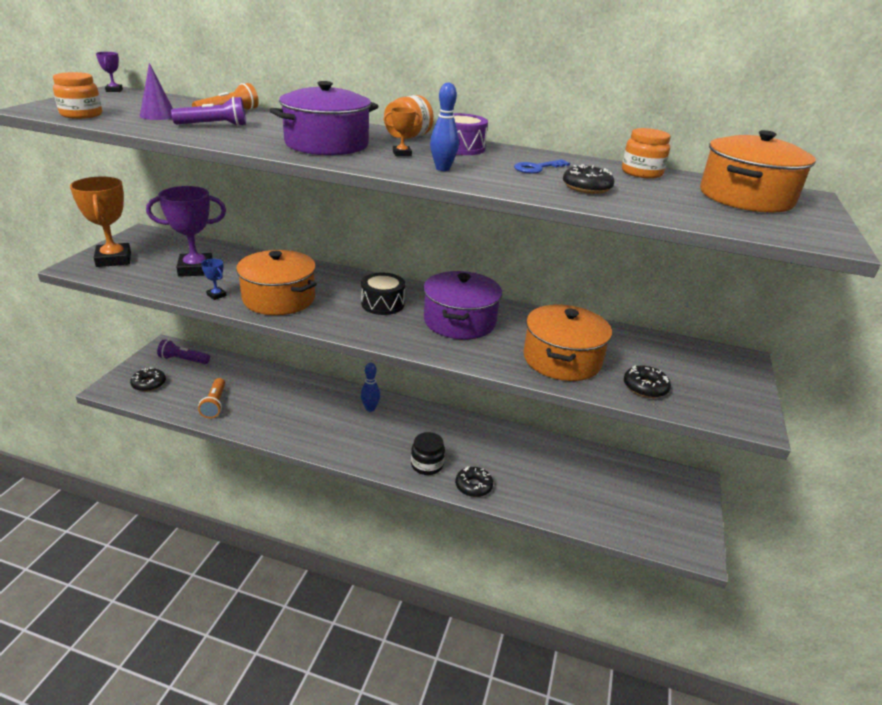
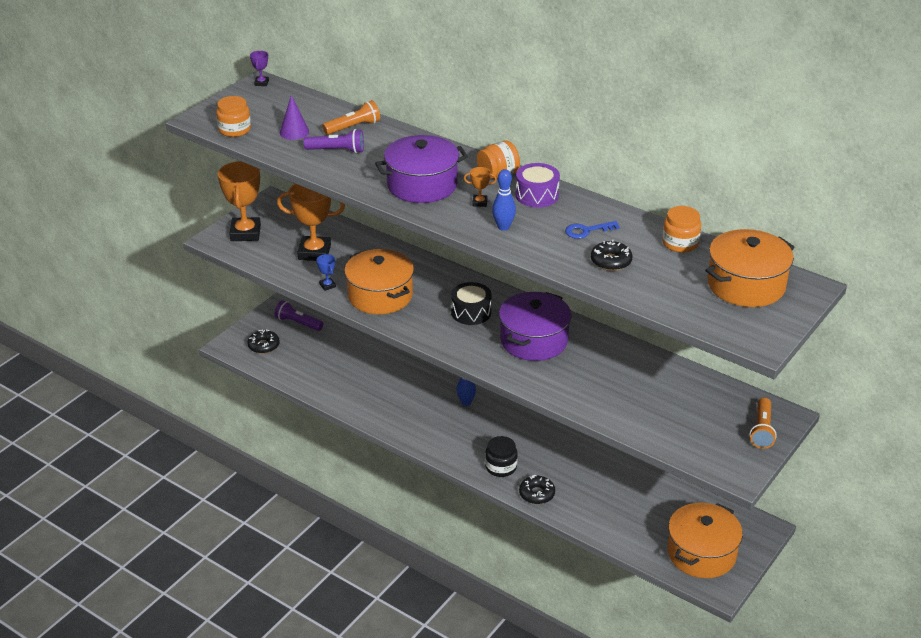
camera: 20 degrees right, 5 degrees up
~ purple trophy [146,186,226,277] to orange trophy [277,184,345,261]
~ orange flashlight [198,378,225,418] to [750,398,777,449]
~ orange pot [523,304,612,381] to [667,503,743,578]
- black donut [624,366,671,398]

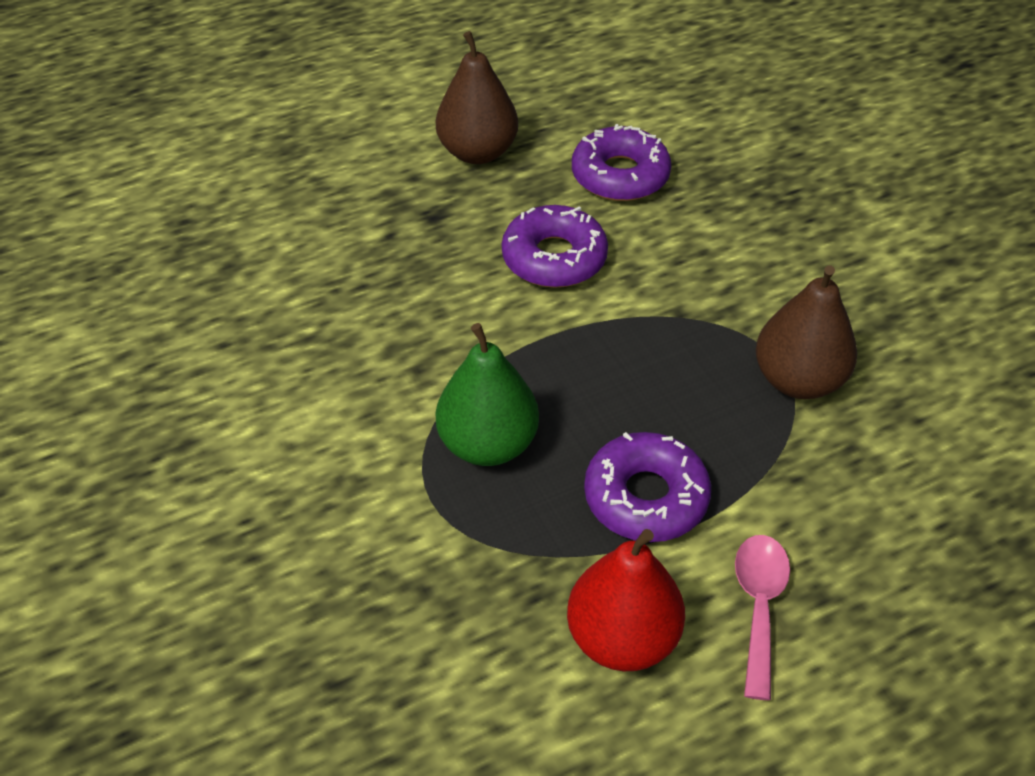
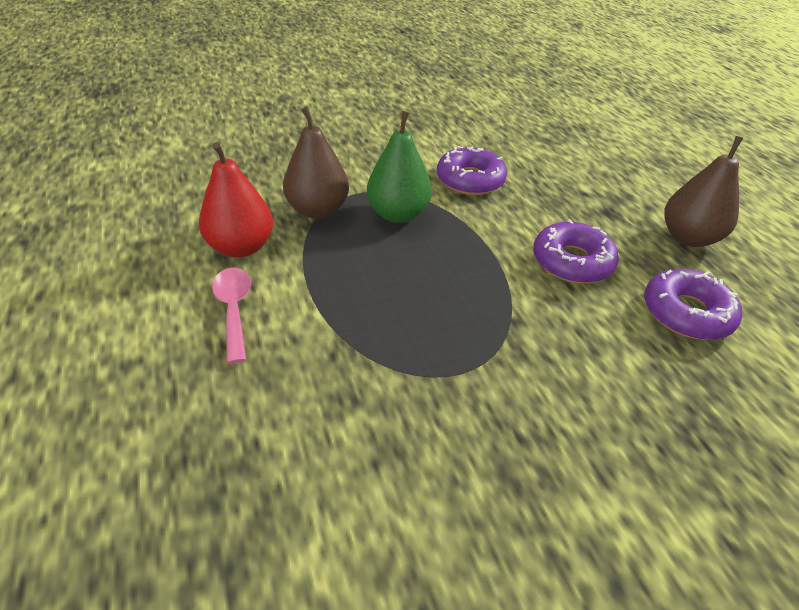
camera: 95 degrees right, 5 degrees down
~ purple donut [584,432,711,542] to [437,146,507,195]
~ pink spoon [735,535,790,700] = [212,268,251,363] 120 degrees counterclockwise
~ brown pear [756,265,857,399] to [283,107,349,219]

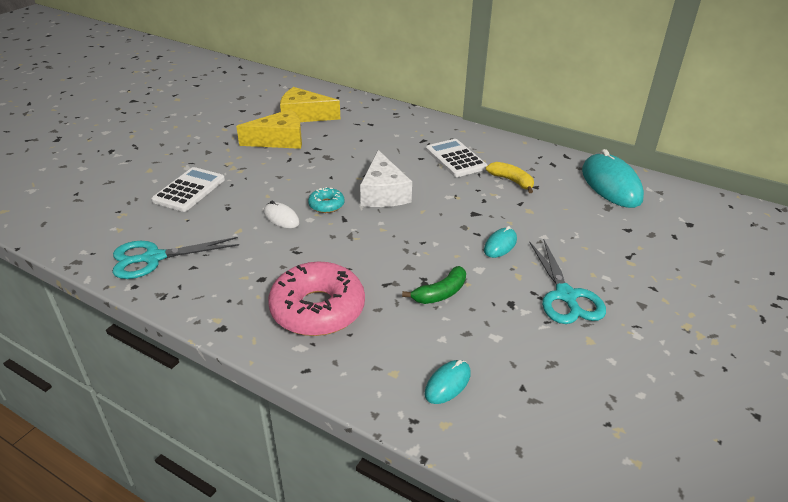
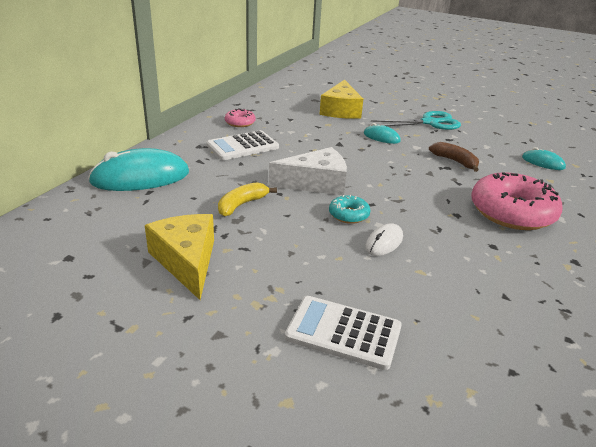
camera: 95 degrees left, 5 degrees down
- turquoise scissors [112,237,239,279]
~ yellow cheese [280,87,340,122] to [320,79,363,119]
~ green banana [402,266,466,304] to brown banana [429,142,479,172]
~ yellow banana [486,162,534,193] to [218,182,277,216]
~ turquoise mouse [582,149,644,208] to [88,148,189,191]
+ pink donut [225,108,256,127]

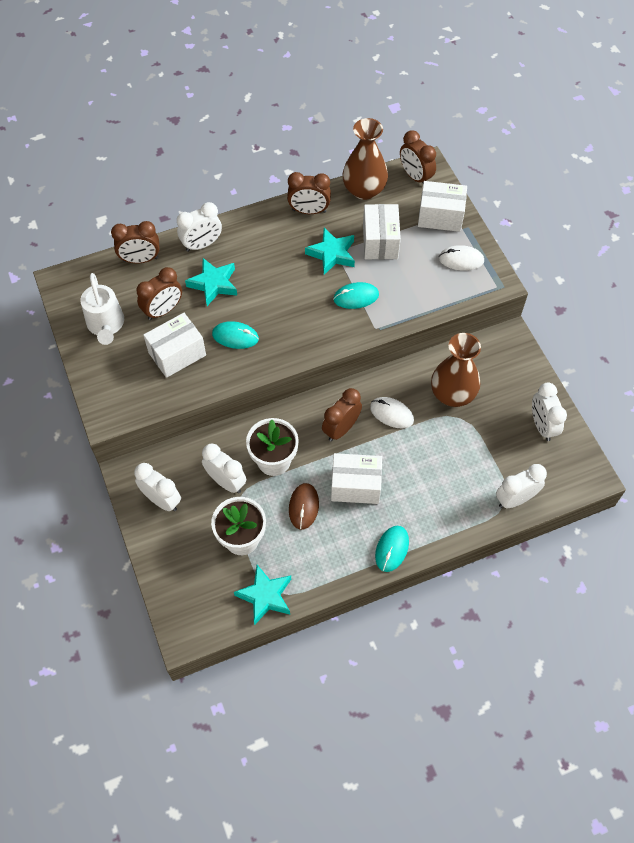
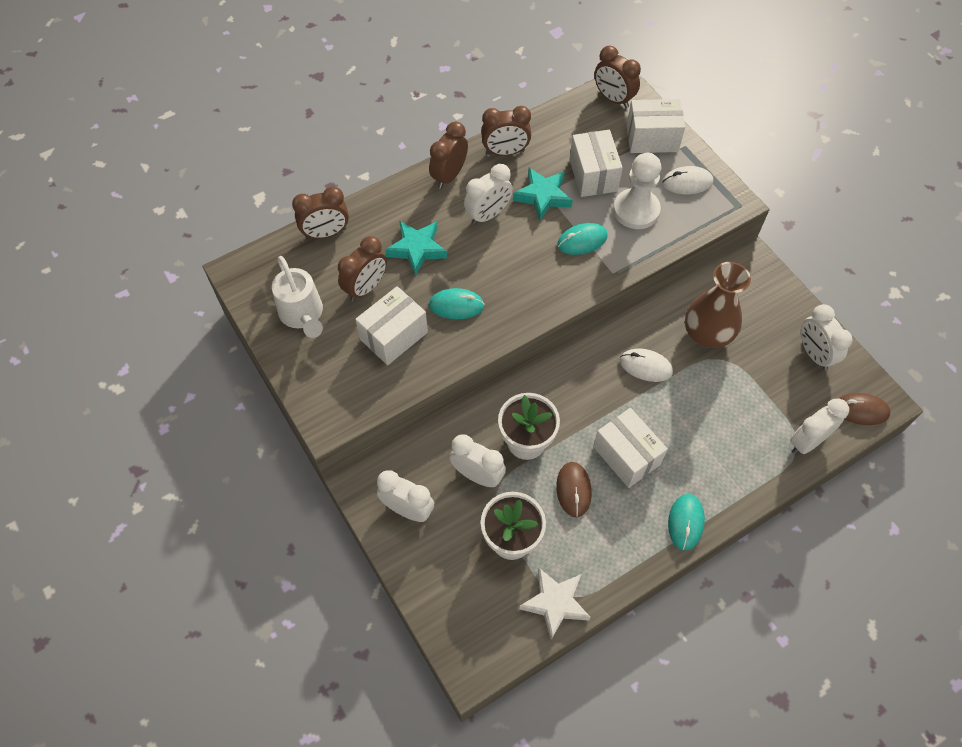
camera: 10 degrees left, 0 degrees up
~ white clock [177,202,222,252] to [464,164,513,225]
~ turquoise star [234,565,291,625] to white star [519,567,591,640]
~ brown clock [322,388,362,441] to [429,122,468,189]
~ white box [331,453,382,504] = [593,408,668,488] 60 degrees clockwise
- brown vase [343,118,388,200]
+ white pawn [613,153,661,229]
+ brown mouse [839,393,891,425]

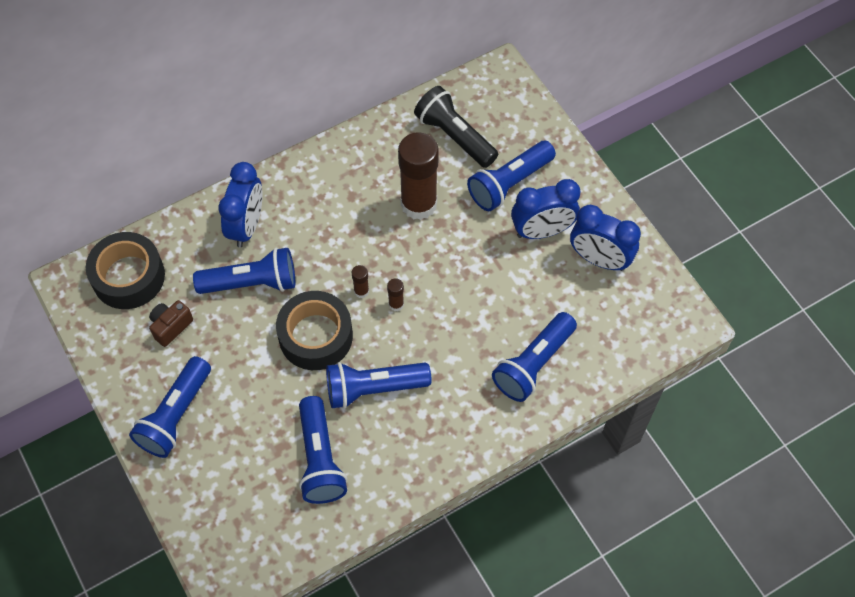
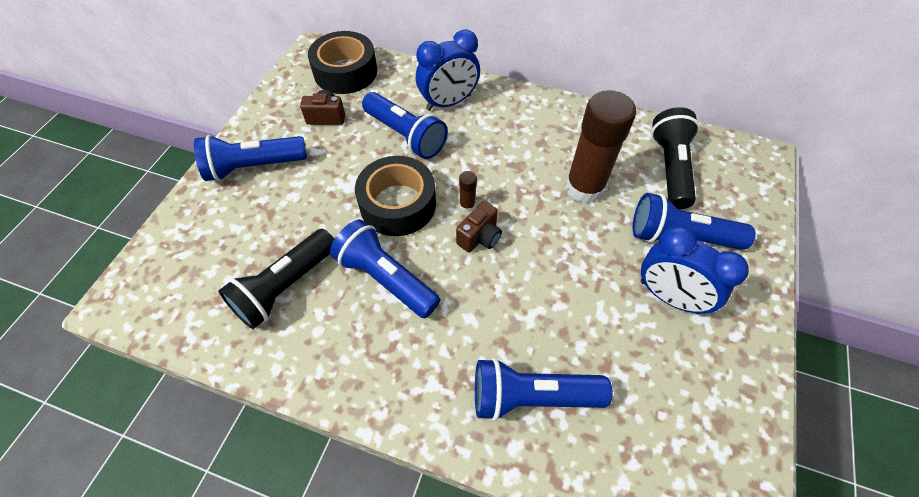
camera: 50 degrees right, 5 degrees down
~ blue flashlight [299,396,347,504] to black flashlight [218,229,334,329]
~ brown glue stick [387,278,404,311] to brown camera [456,201,502,253]
- blue clock [570,205,641,271]

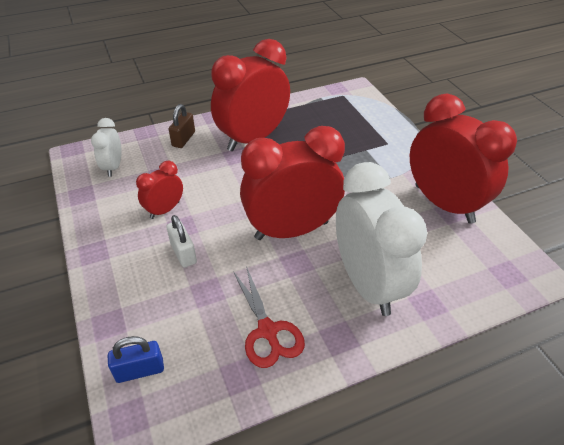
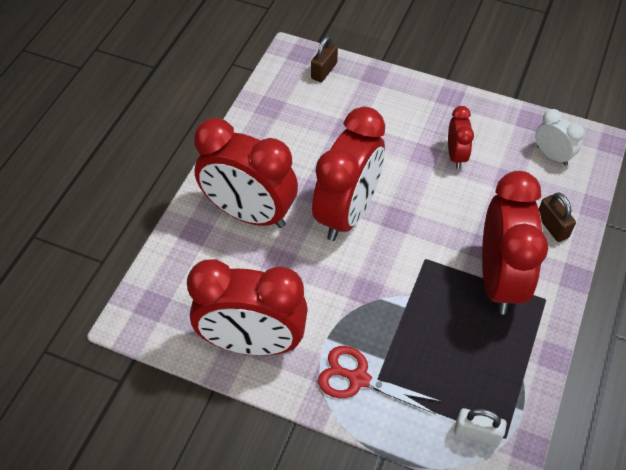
camera: 135 degrees right, 10 degrees up
~ blue padlock [108,336,164,383] to brown padlock [311,36,338,82]
~ white padlock [166,215,197,268] to [454,408,507,447]
~ red scissors [233,266,305,368] to [318,346,441,415]
~ white clock [336,162,427,316] to red clock [194,118,298,228]

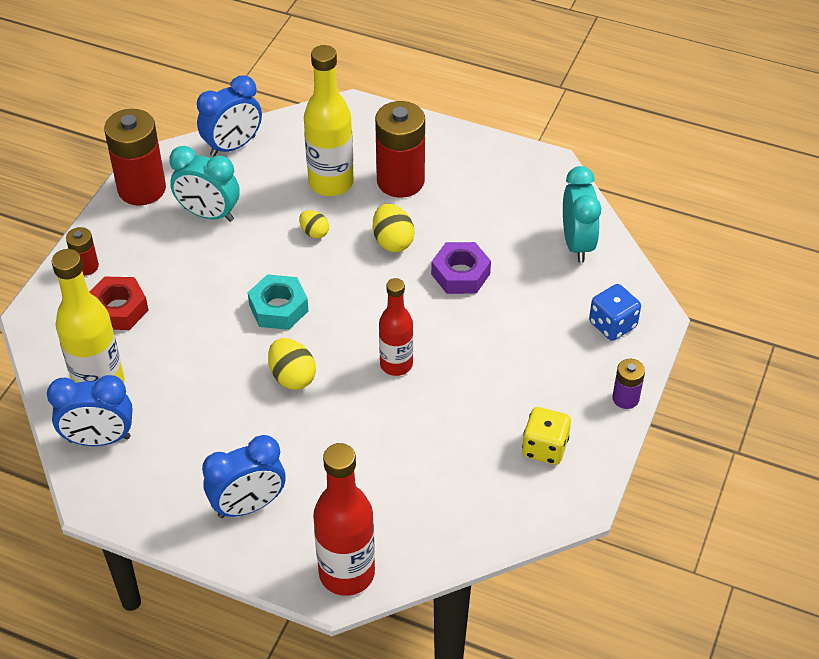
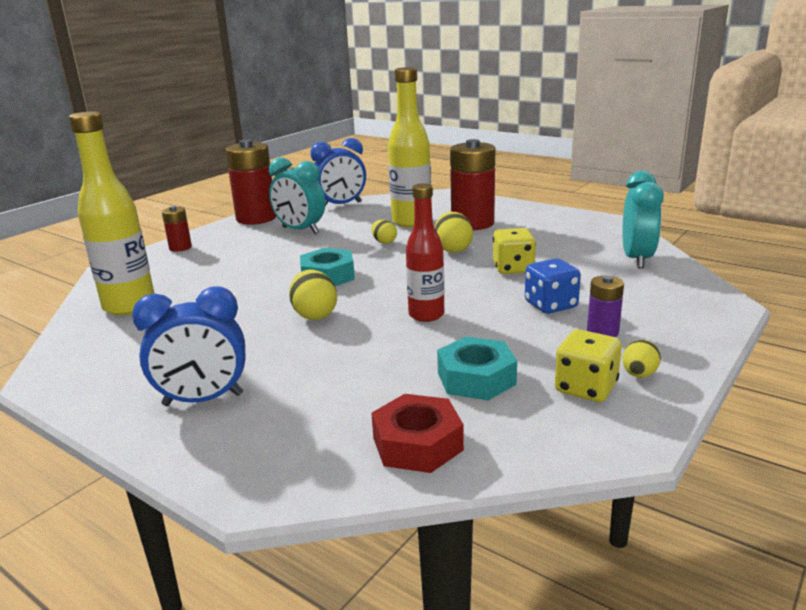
camera: 15 degrees right, 25 degrees down
- blue clock [47,375,132,446]
~ red nut [90,277,149,330] to [371,394,464,473]
- red bottle [313,443,375,596]
~ purple nut [431,242,491,294] to yellow dice [493,228,536,274]
~ blue dice [589,284,641,341] to [525,259,581,314]
~ purple battery [612,359,645,409] to [587,276,624,337]
+ turquoise nut [437,337,517,400]
+ yellow egg [622,340,661,378]

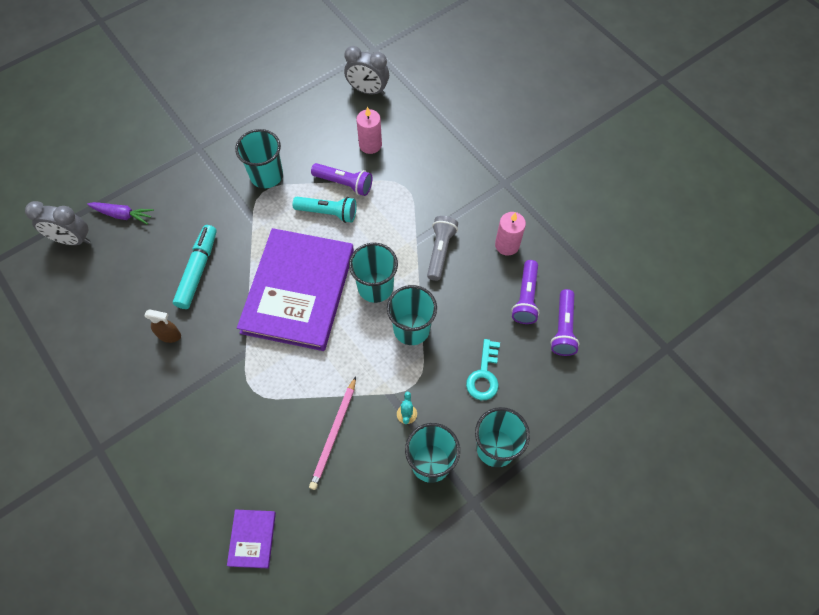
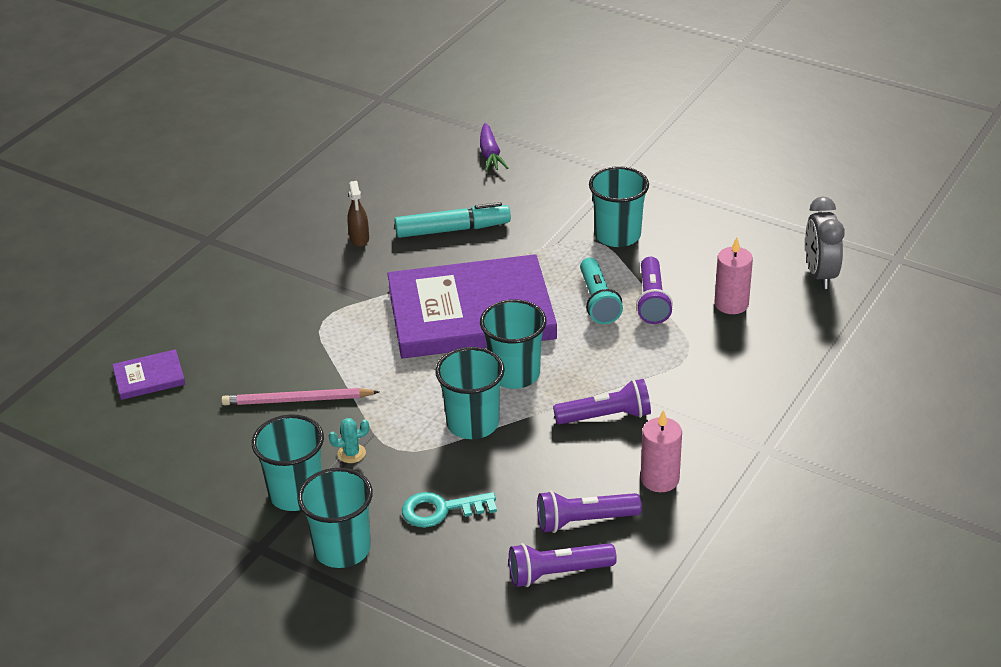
camera: 70 degrees right, 25 degrees down
- grey clock [25,201,90,245]
~ grey flashlight [427,216,458,281] to purple flashlight [553,379,651,424]

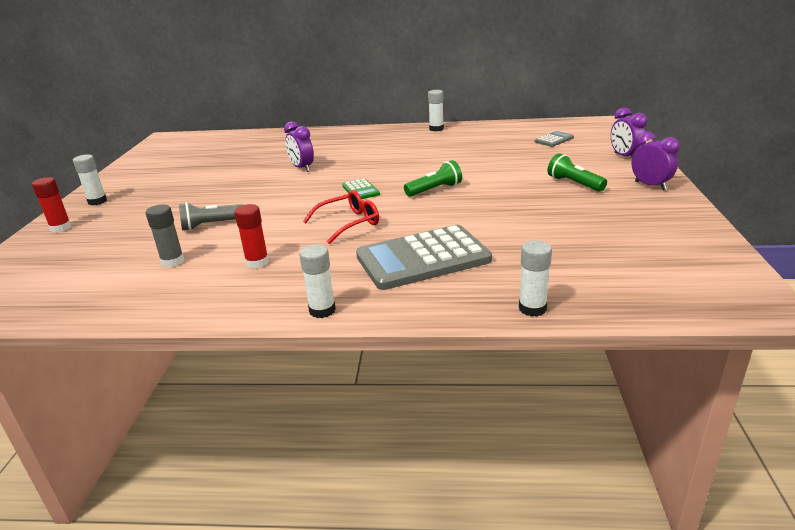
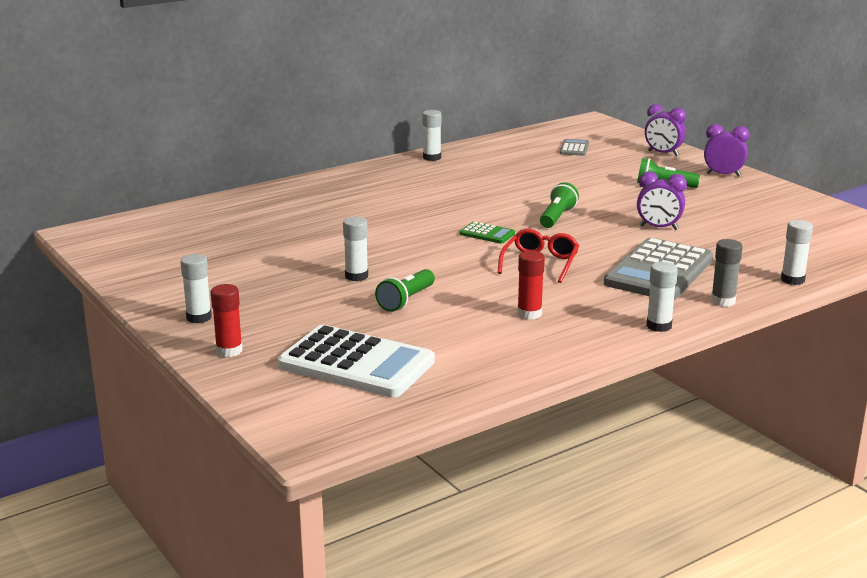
camera: 40 degrees left, 5 degrees down
~ grey glue stick [146,205,184,267] to [711,239,743,307]
~ grey flashlight [179,202,243,231] to green flashlight [375,269,435,312]
~ purple clock [284,122,314,172] to [637,172,687,230]
+ white calculator [278,325,435,398]
+ white glue stick [343,217,368,281]

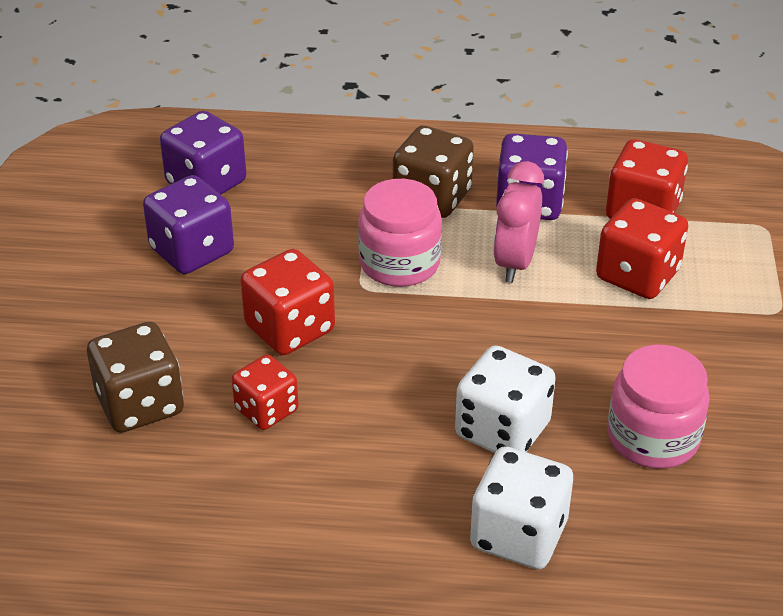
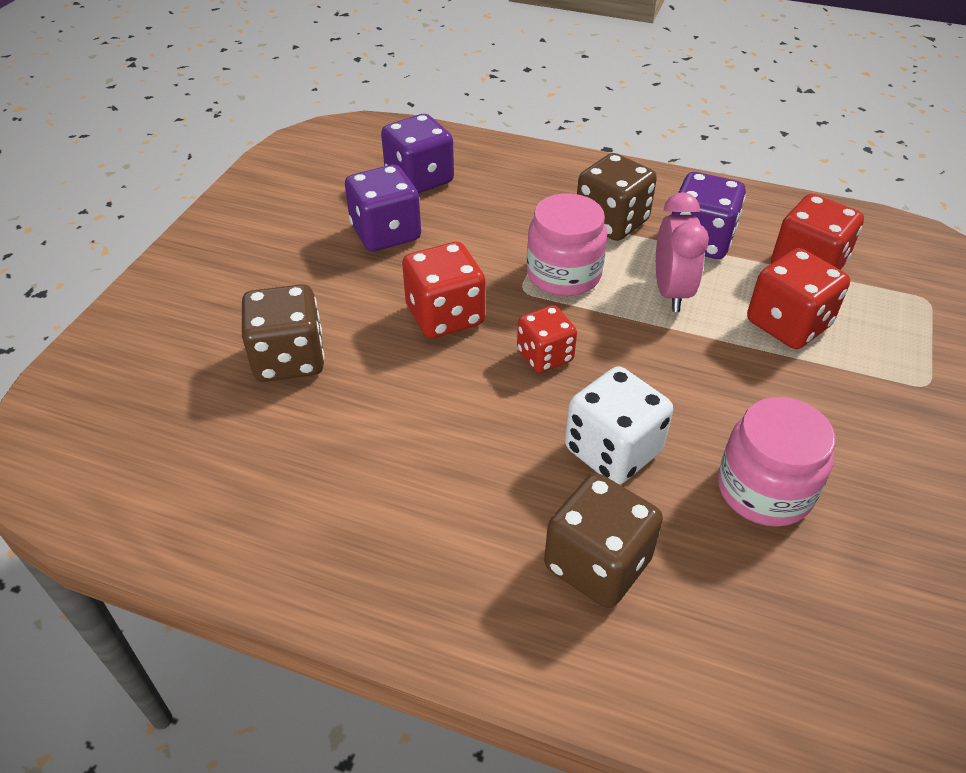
camera: 15 degrees right, 5 degrees up
~ red dice [232,355,299,430] to [517,305,577,373]
~ white dice [470,447,573,569] to brown dice [544,473,663,608]
~ pink clock [493,161,544,283] = [656,192,709,312] 150 degrees clockwise

